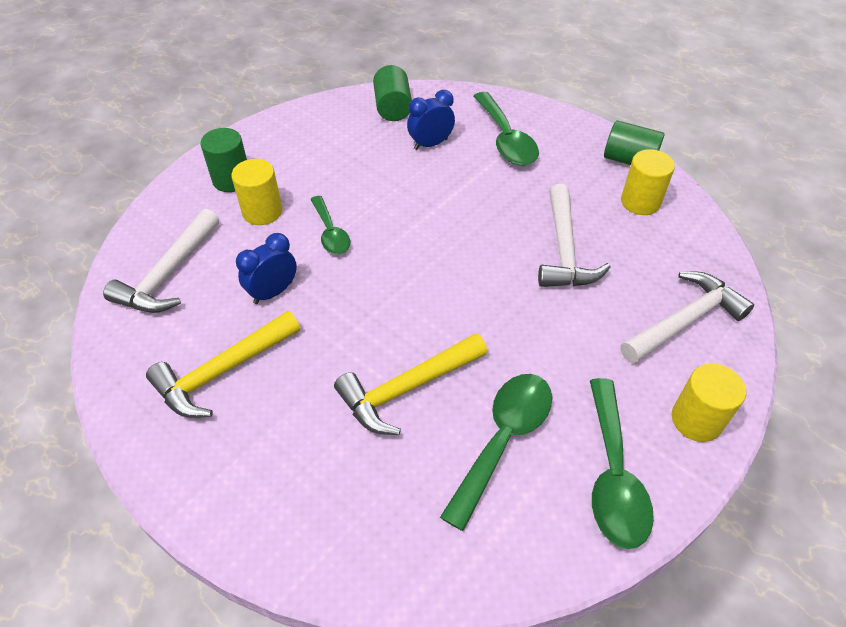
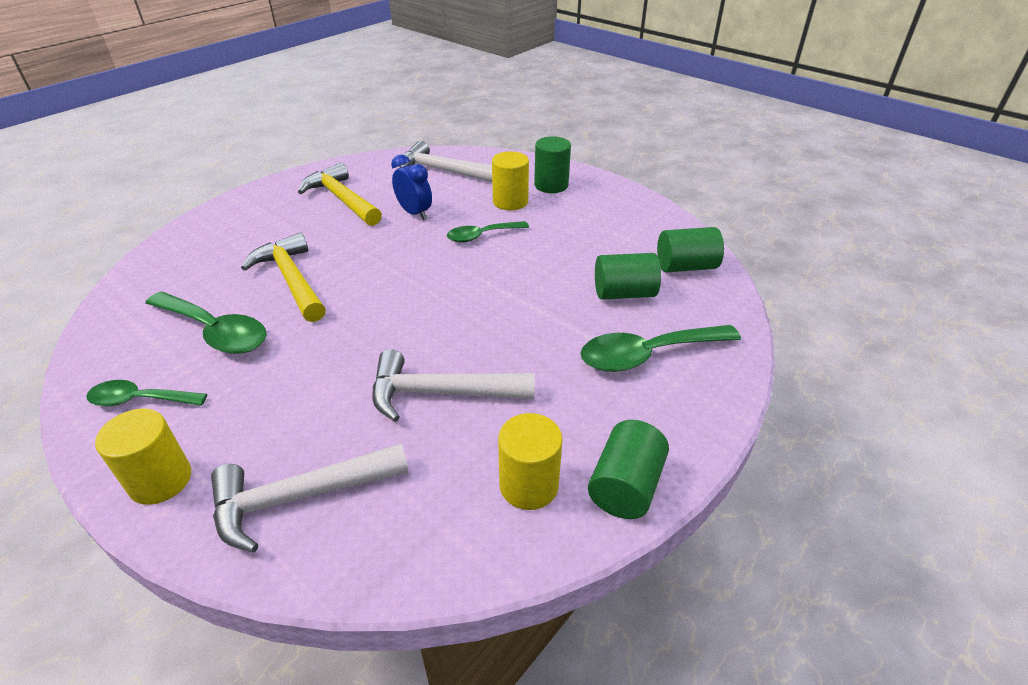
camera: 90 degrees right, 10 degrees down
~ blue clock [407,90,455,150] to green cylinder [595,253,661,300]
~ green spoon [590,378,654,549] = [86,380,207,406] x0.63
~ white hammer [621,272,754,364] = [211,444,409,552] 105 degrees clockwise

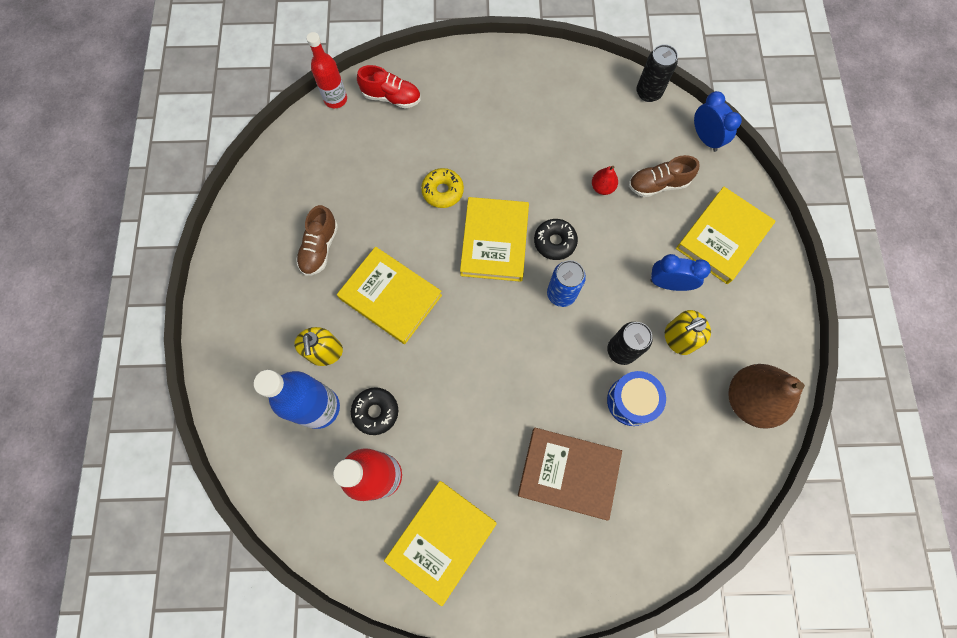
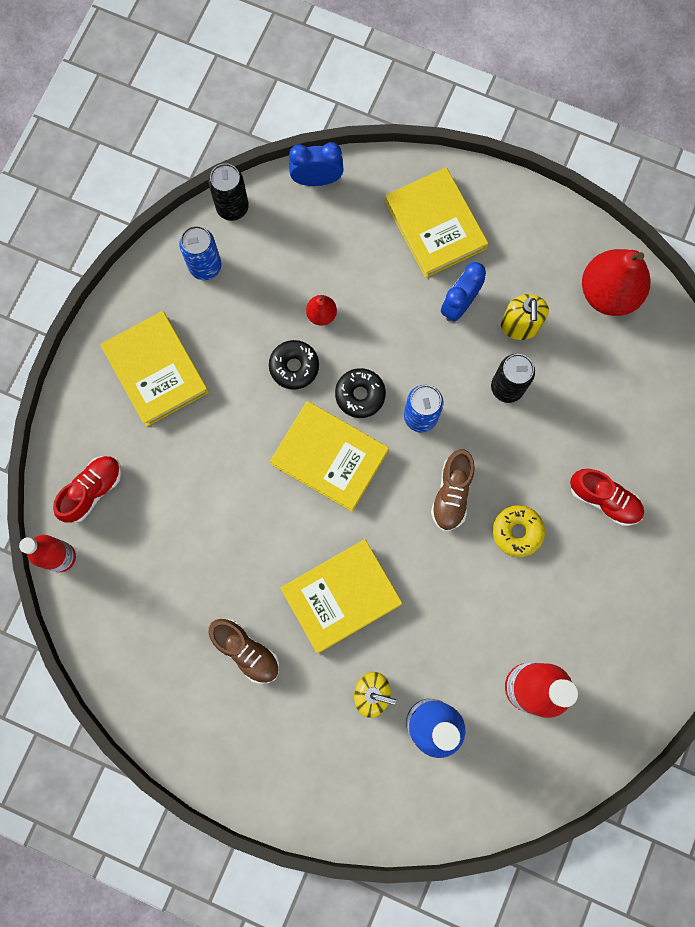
camera: 65 degrees left, 5 degrees up
~ black donut [351,387,398,435] to [269,340,319,390]
~ yellow book [384,481,497,606] to [100,311,209,427]
~ yellow donut [421,168,464,208] to [493,505,545,557]
~ brown book [518,428,622,521] to red shoe [570,469,644,526]
- blue drum [607,371,666,426]
~ brown shoe [629,155,699,197] to [431,449,475,531]
~ brown pear [728,364,805,429] to red pear [582,249,650,316]
+ blue can [179,226,222,280]

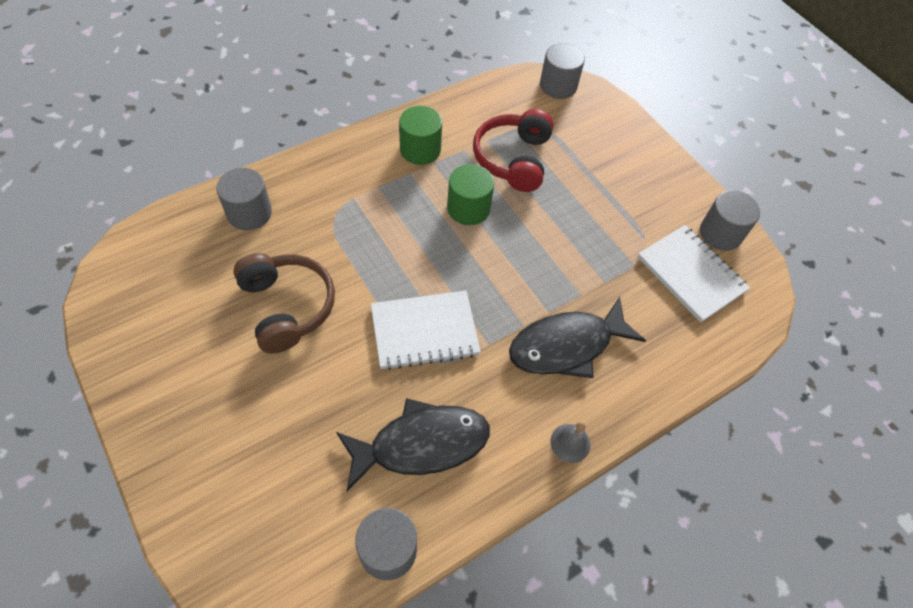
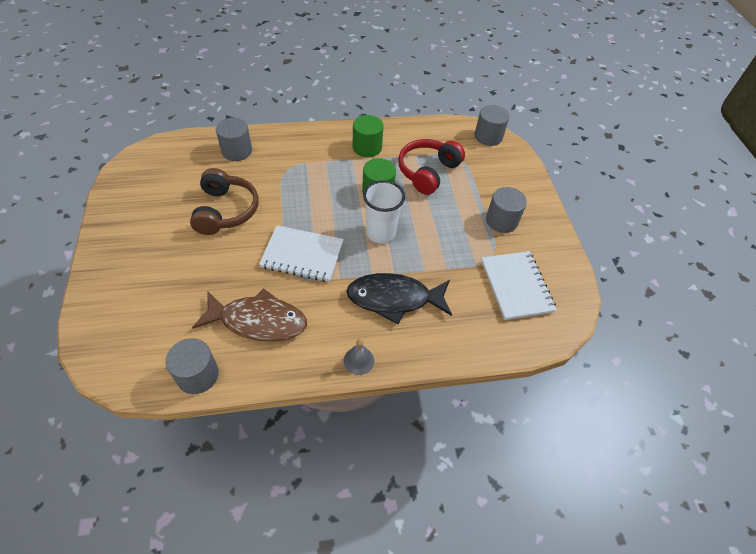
camera: 25 degrees right, 5 degrees down
~ black fish [336,398,490,491] to brown fish [192,288,307,342]
~ grey cylinder [700,190,760,251] to [486,187,527,233]
+ white cup [363,180,405,244]

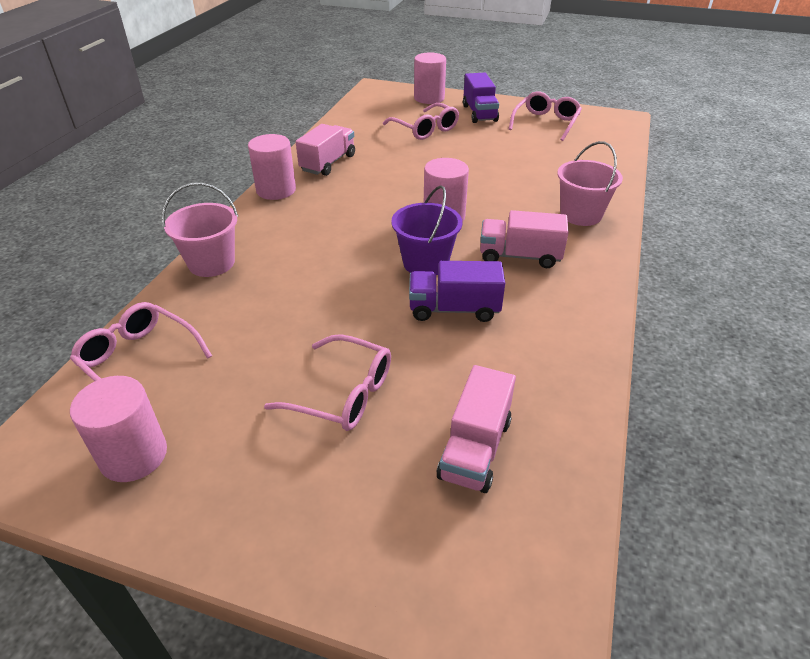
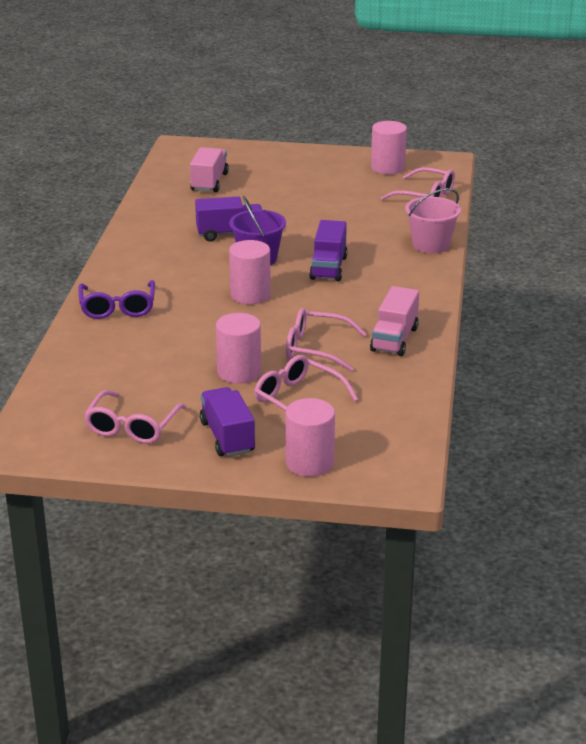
camera: 170 degrees right, 10 degrees down
~ pink cylinder [248,134,296,200] to [216,313,261,384]
~ pink glasses [264,334,391,431] to [286,308,367,372]
- pink truck [480,210,569,268]
~ pink bucket [557,141,623,226] to purple glasses [78,280,155,319]
+ purple truck [309,220,348,282]

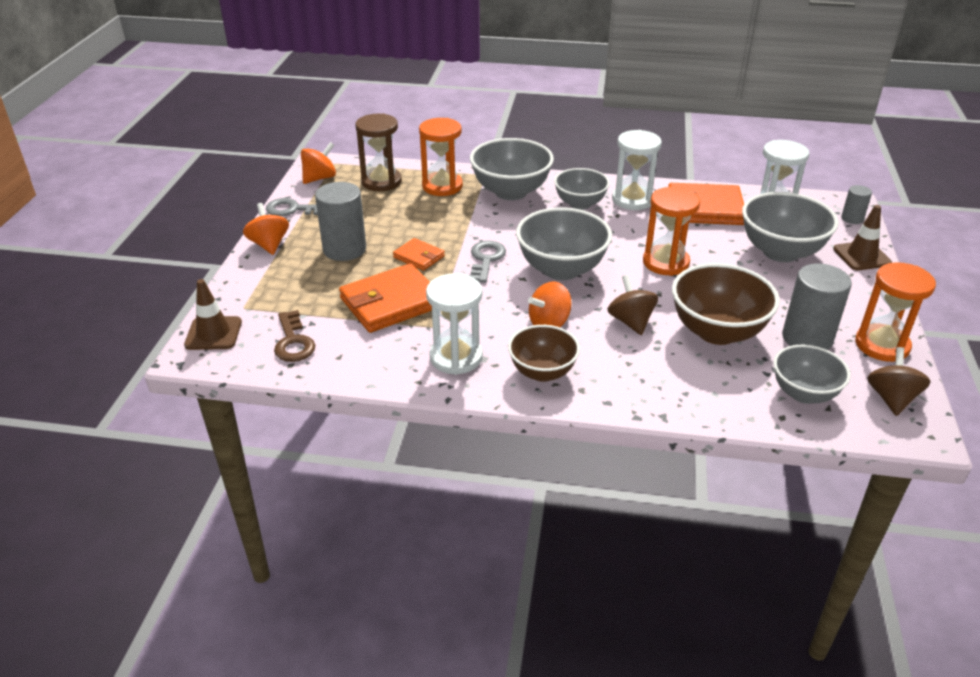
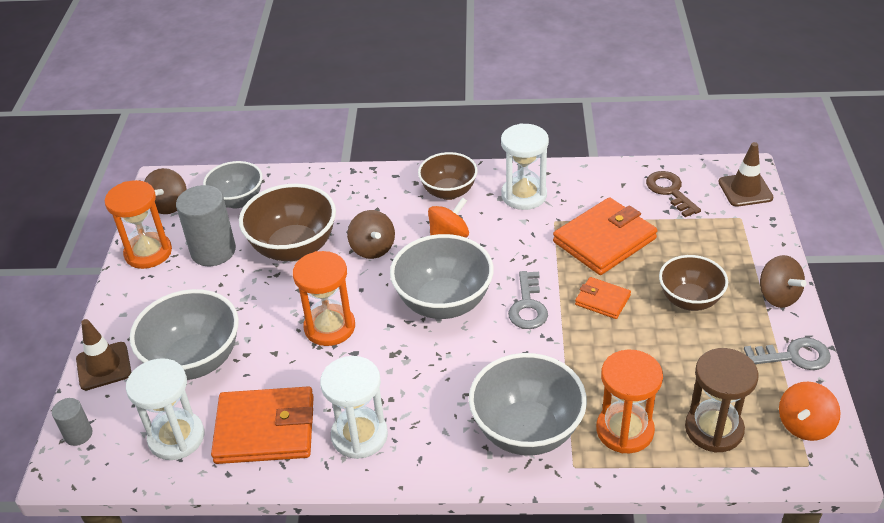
camera: 175 degrees right, 5 degrees up
~ orange spinning top [243,203,289,255] to brown spinning top [760,255,806,308]
~ grey cylinder [315,182,366,261] to brown bowl [659,255,728,311]
- grey bowl [554,168,610,210]

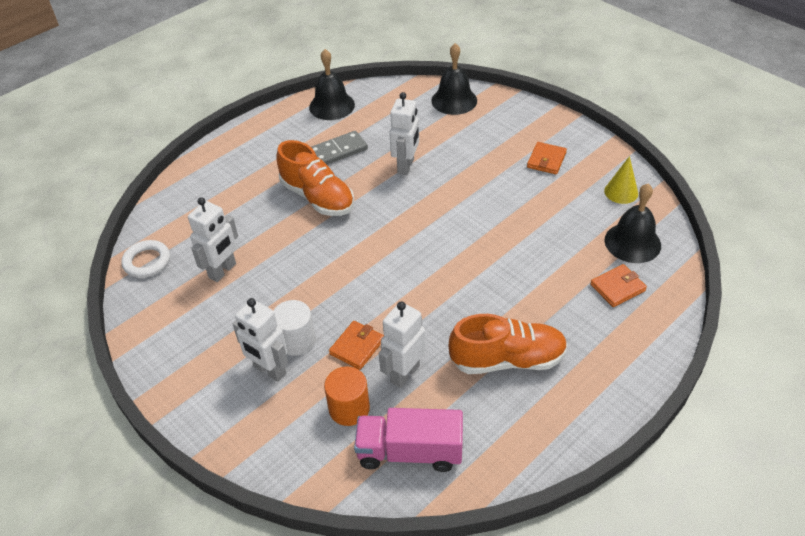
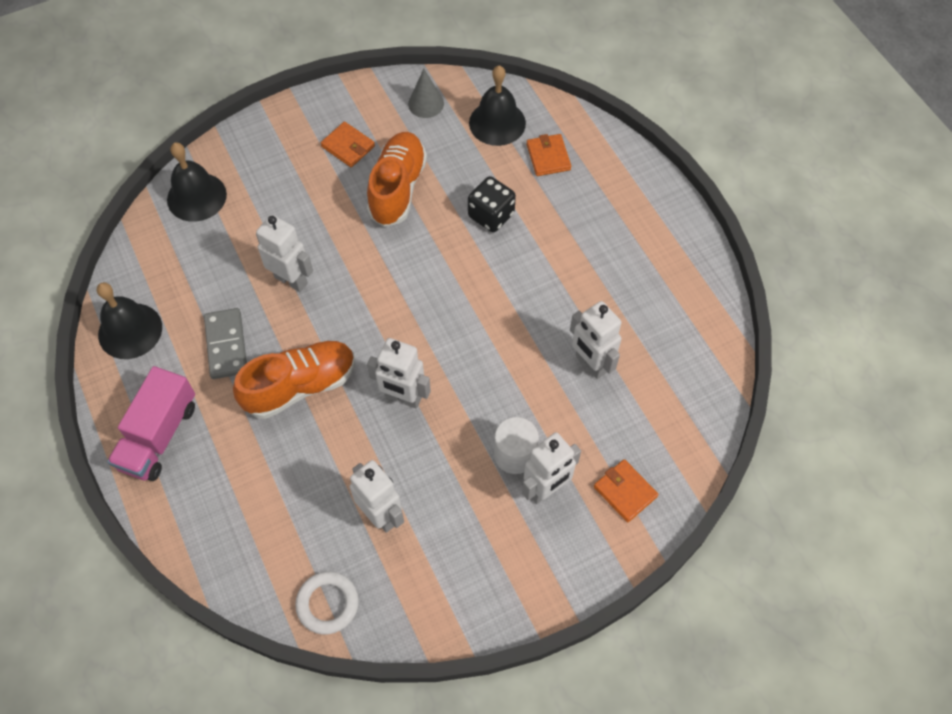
camera: 75 degrees left, 15 degrees up
- orange cylinder [324,367,370,426]
~ orange wallet [329,321,384,370] to [594,459,659,522]
~ pink truck [354,408,463,472] to [107,366,195,481]
~ orange shoe [449,314,568,374] to [367,132,427,227]
~ yellow cone [604,156,638,204] to grey cone [408,69,444,118]
+ white robot [367,338,431,409]
+ black dice [468,176,516,232]

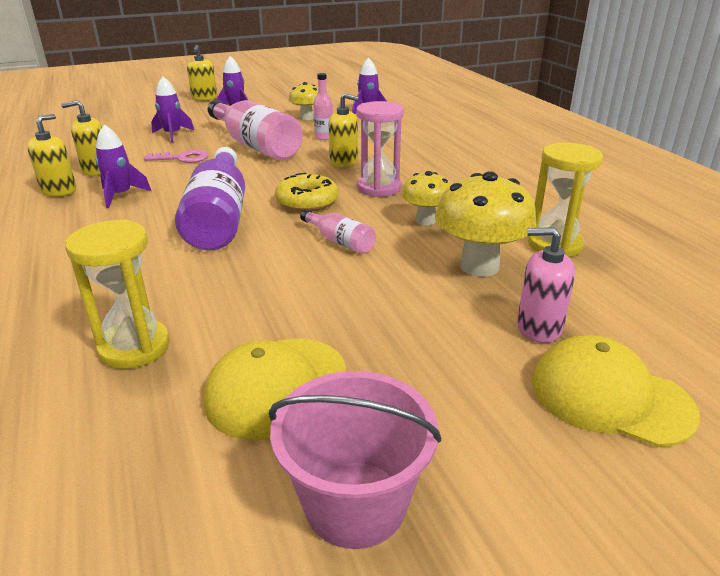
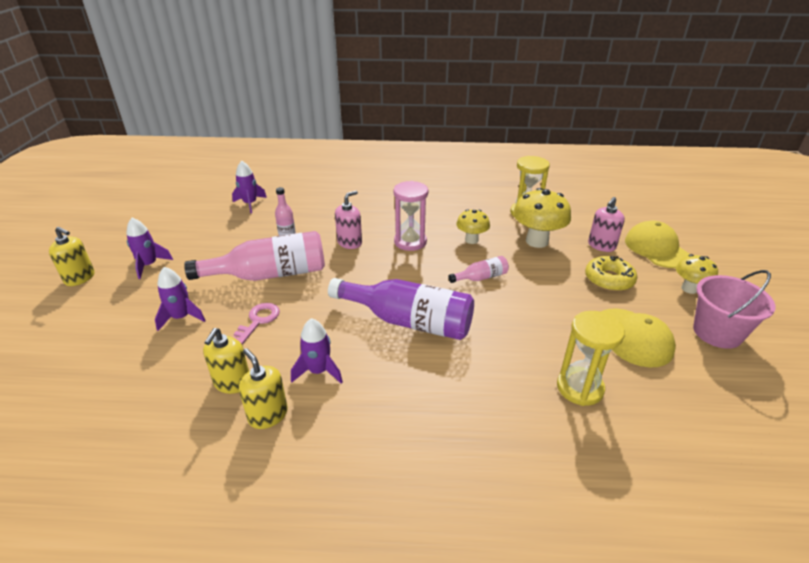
camera: 65 degrees left, 5 degrees up
~ yellow donut [275,173,338,212] to [585,256,637,291]
~ yellow mushroom [289,82,318,120] to [676,254,718,294]
~ yellow soap dispenser [329,94,359,167] to pink soap dispenser [335,191,362,249]
~ yellow cap [532,335,700,447] = [625,221,690,268] 105 degrees clockwise

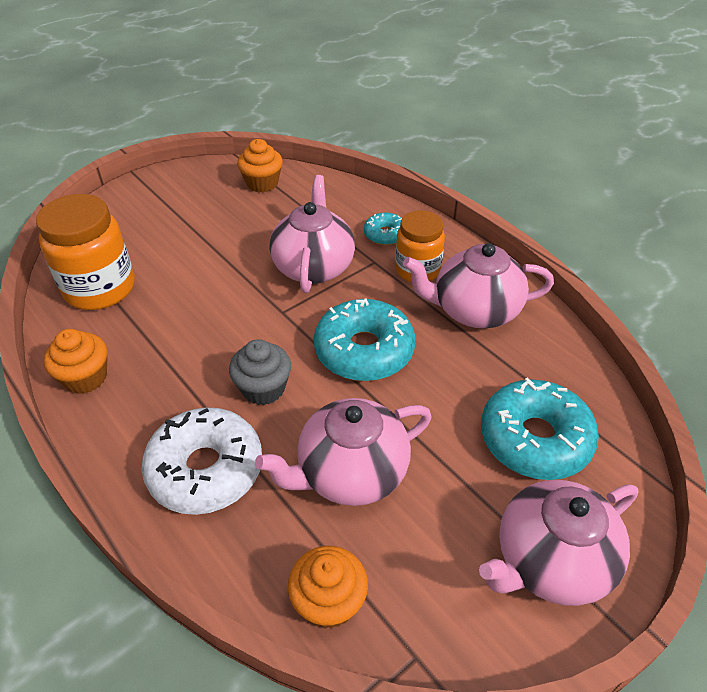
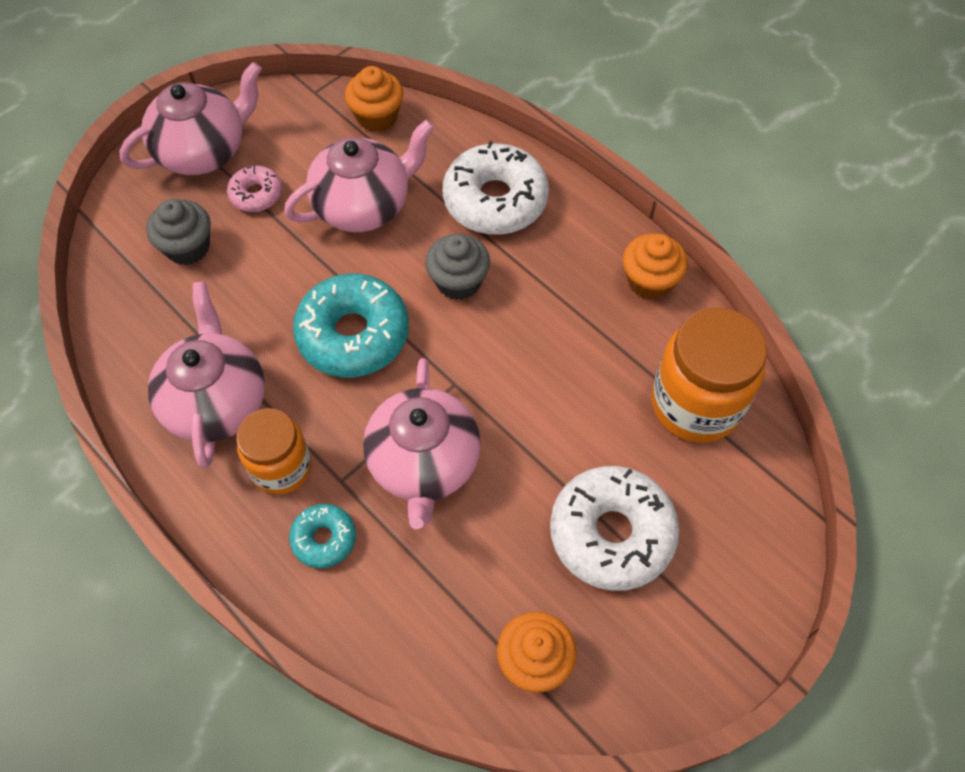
camera: 175 degrees right, 15 degrees up
~ pink teapot [403,243,554,328] = [148,282,265,468] 90 degrees counterclockwise
~ turquoise donut [481,378,599,480] to grey cupcake [146,199,211,265]
+ pink donut [227,165,282,212]
+ white donut [550,466,679,591]

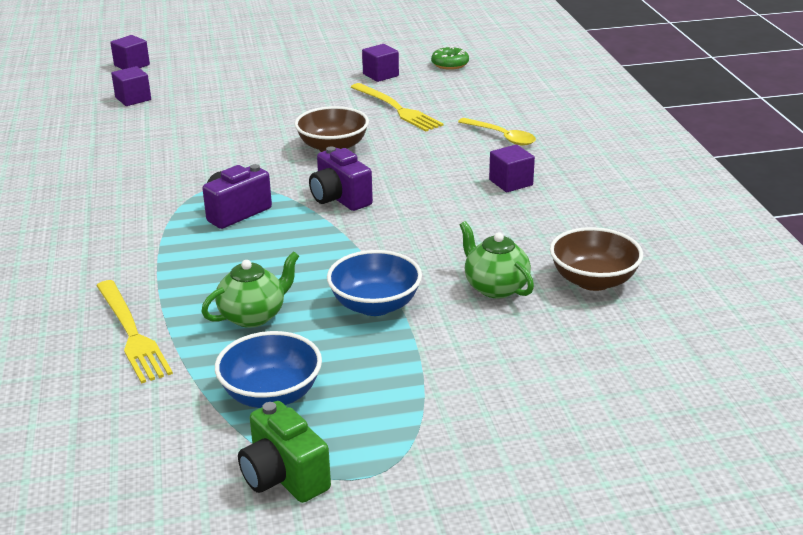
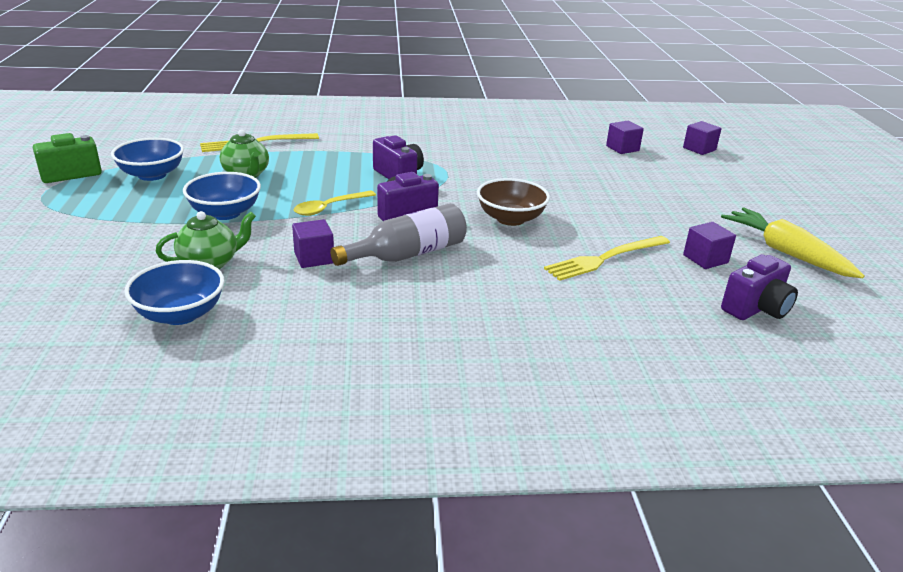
camera: 95 degrees right, 0 degrees up
~ green donut [431,46,469,70] to purple camera [721,255,798,320]
~ yellow spoon [458,118,536,146] to [294,191,376,216]
~ purple cube [489,144,535,192] to [292,219,334,268]
~ brown bowl [550,227,643,291] to blue bowl [124,260,224,325]
+ grey bottle [330,203,467,266]
+ yellow carrot [721,208,865,278]

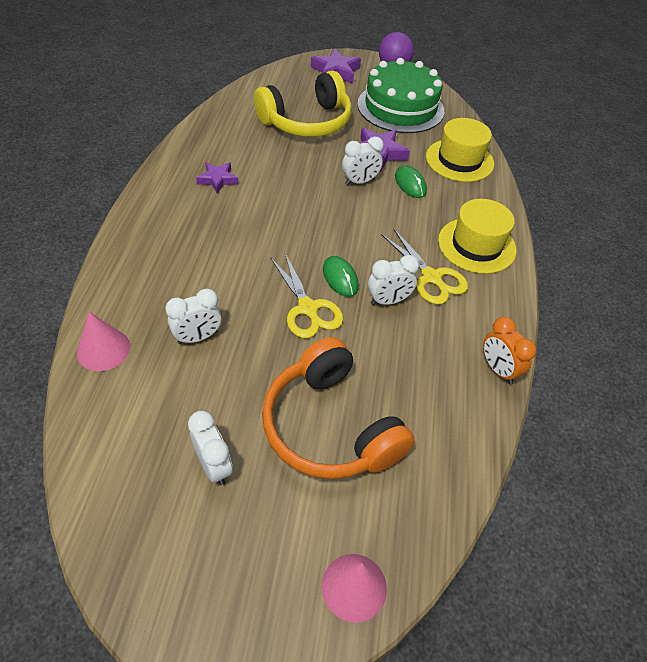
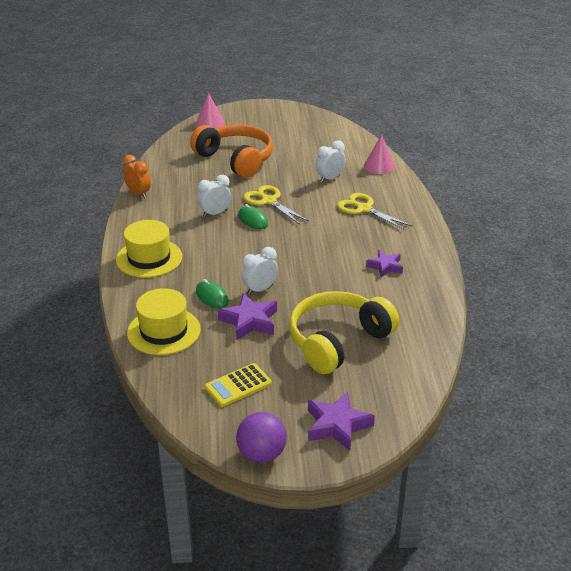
camera: 170 degrees right, 15 degrees down
- white clock [188,411,233,485]
~ green cake [357,58,444,133] to yellow calculator [205,363,272,407]
~ yellow scissors [381,228,468,305] to [337,193,413,230]

